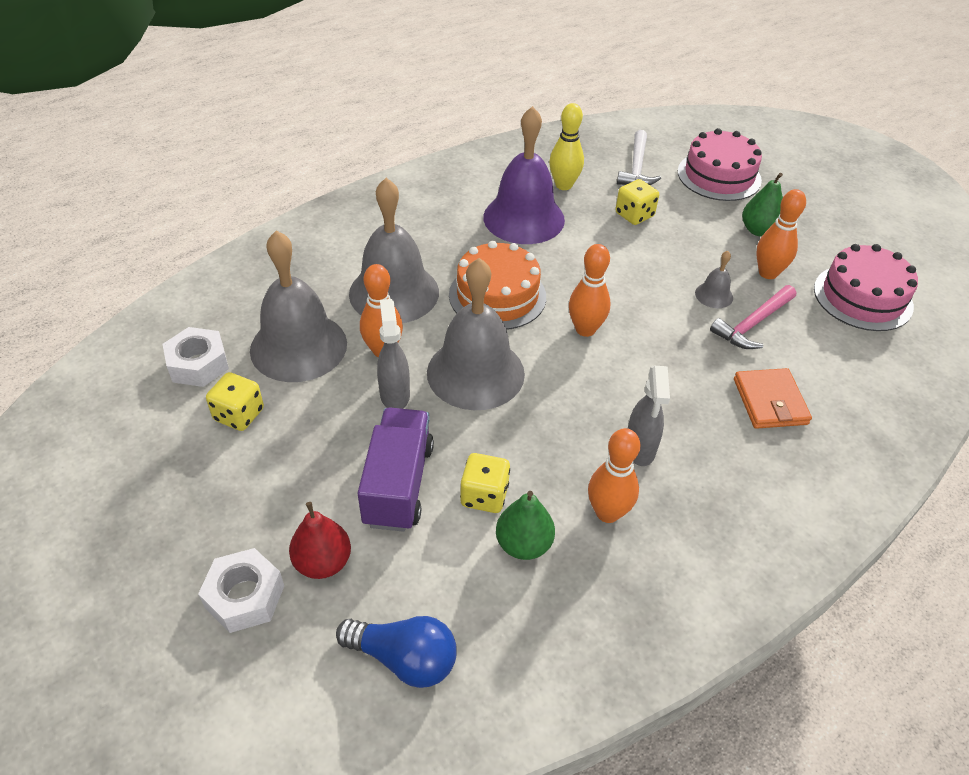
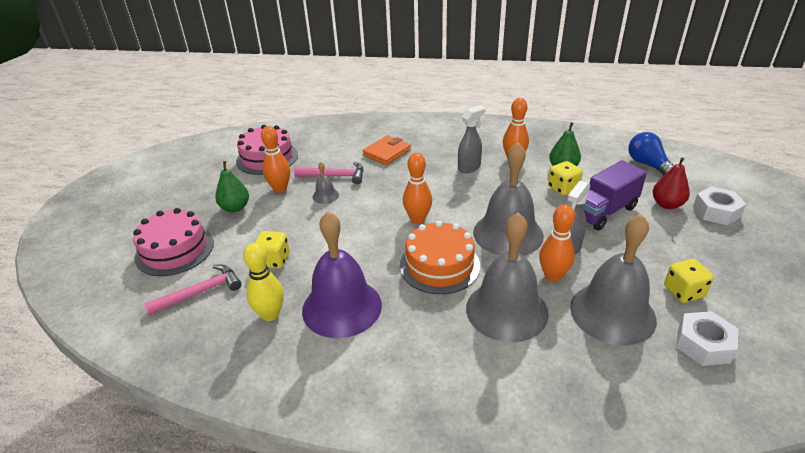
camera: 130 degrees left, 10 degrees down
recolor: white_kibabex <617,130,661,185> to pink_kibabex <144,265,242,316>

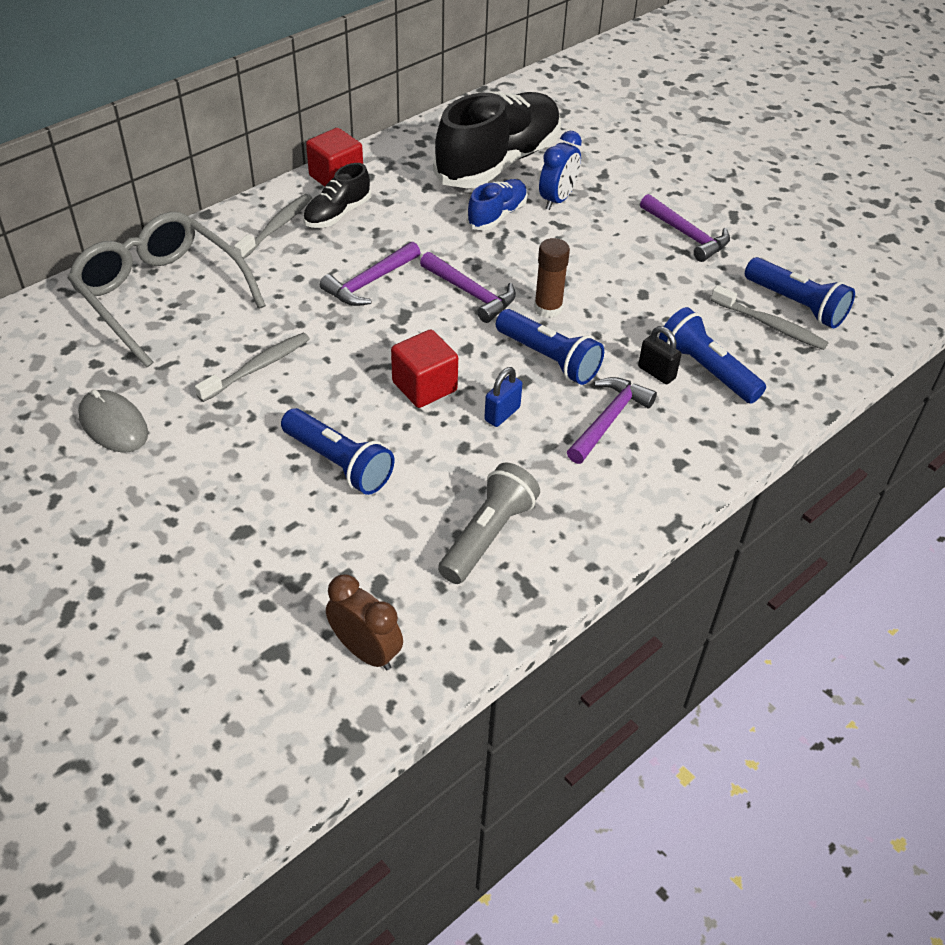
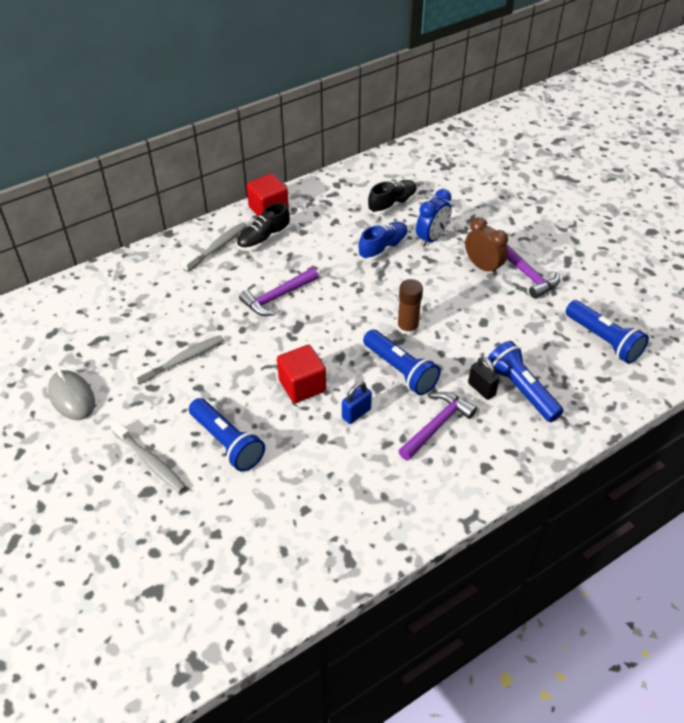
camera: 10 degrees right, 0 degrees up
delete: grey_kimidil <68,212,266,368>; purple_kibabex <420,252,516,323>; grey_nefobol <438,463,540,584>
move: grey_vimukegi <711,285,829,350> to <111,420,186,493>; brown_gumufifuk <326,574,403,670> to <465,217,508,276>
resize: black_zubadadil <433,92,561,188> = <367,180,417,215> x0.48

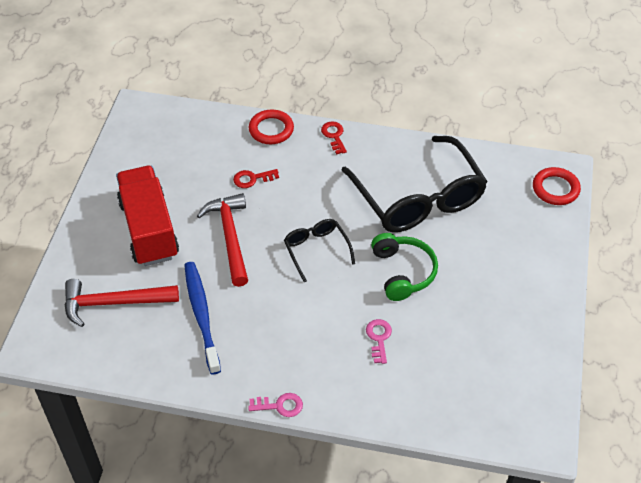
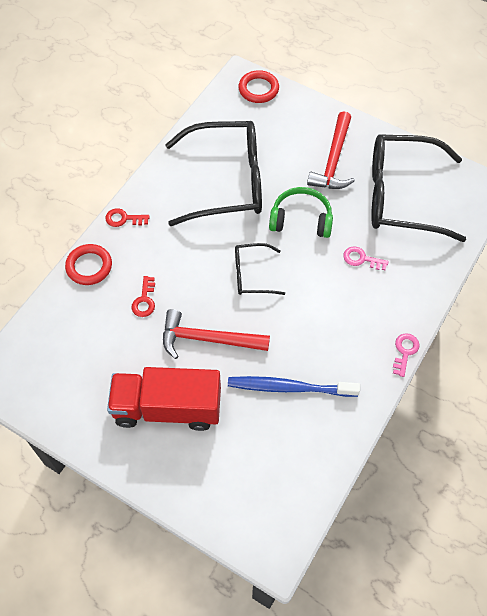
camera: 70 degrees left, 10 degrees up
insert: black_kimidil <371,134,466,242>
move: red_kibabex <64,279,179,327> to <307,111,355,189>

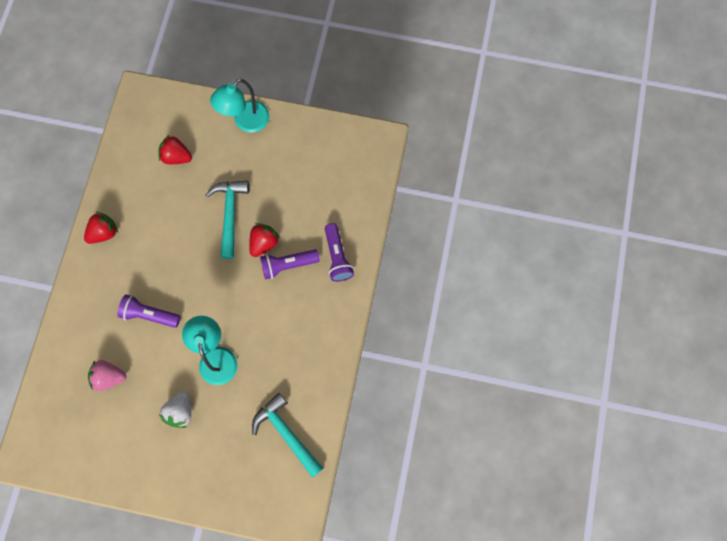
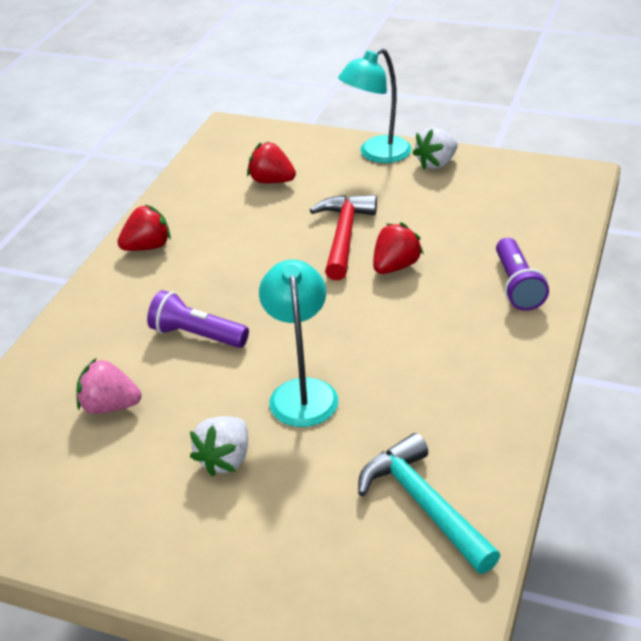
camera: 10 degrees right, 35 degrees down
delete: purple_nefobol <260,249,320,280>
insert: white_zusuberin <413,127,458,169>
recolor: turquoise_kibabex <206,181,249,259> to red_kibabex <310,195,377,280>

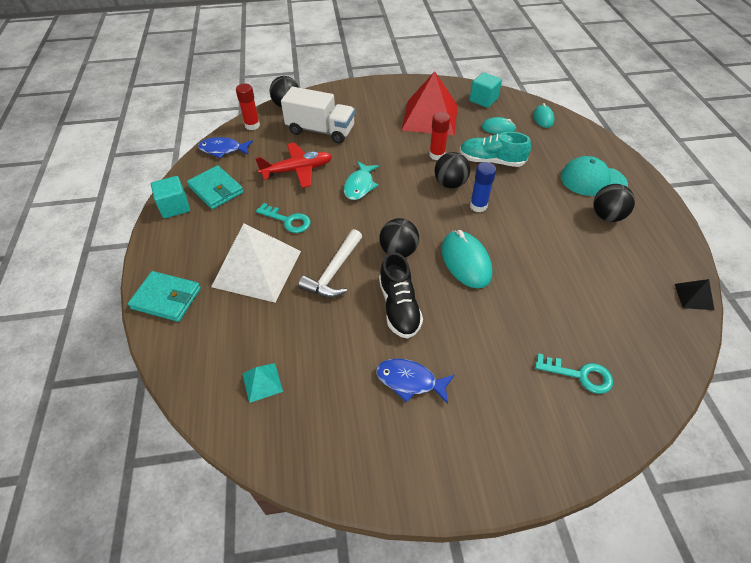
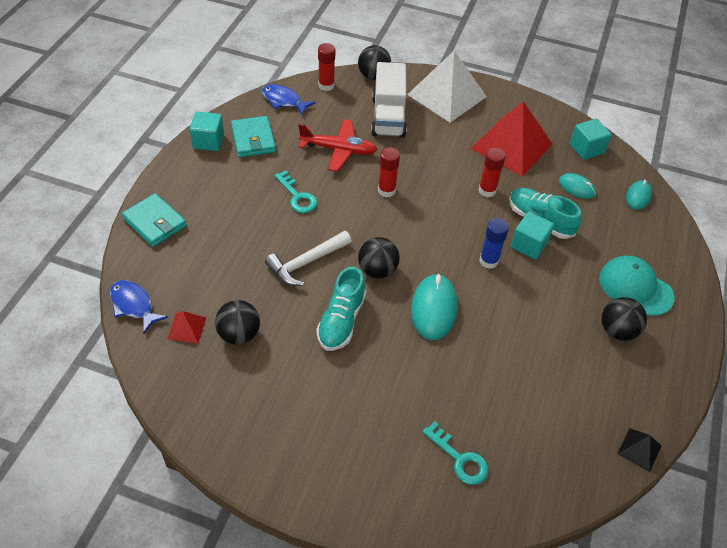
camera: 25 degrees right, 0 degrees up
insert: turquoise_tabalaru <511,212,554,259>
move: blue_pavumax <376,359,455,404> to <110,280,168,334>; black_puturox <435,152,470,189> to <215,300,260,345>; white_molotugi <211,223,301,303> to <407,51,487,123>
replace: turquoise_pavumax <344,161,379,200> to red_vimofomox <378,147,400,197>
recolor: turquoise_molotugi <242,363,283,403> to red_molotugi <167,311,206,344>; black_zubadadil <379,252,423,339> to turquoise_zubadadil <316,267,366,351>
rotate: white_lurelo <281,86,355,144> = <371,62,407,138> 45 degrees clockwise

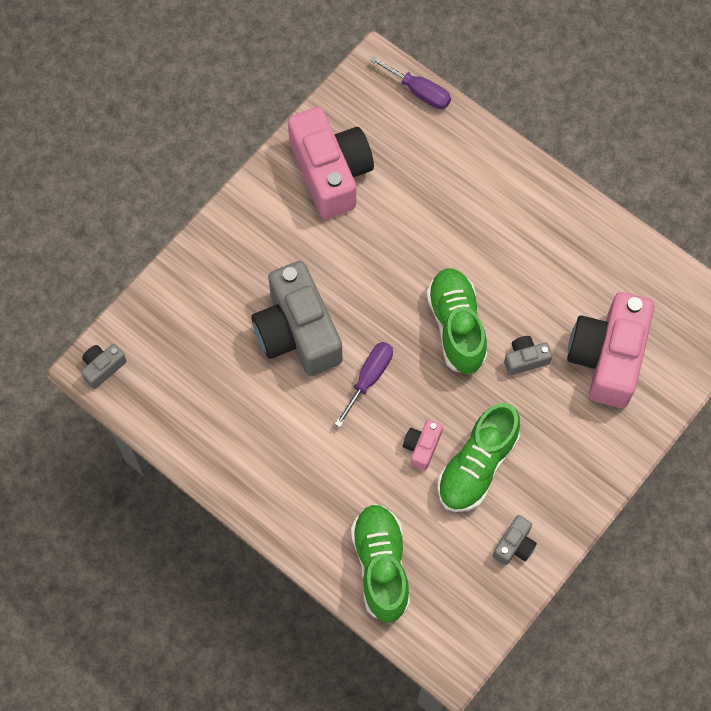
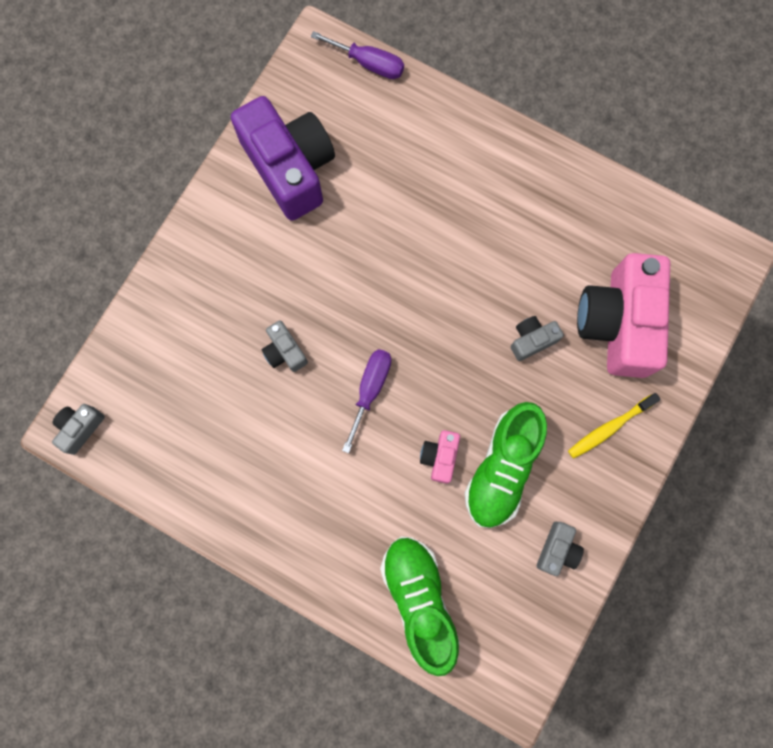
camera: 10 degrees left, 10 degrees up
delete: green_zubadadil <426,268,487,374>
insert: yellow_vimukegi <568,393,661,459>
recolor: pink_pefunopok <288,107,374,219> to purple_pefunopok <231,96,335,221>
resize: grey_pefunopok <252,261,342,376> = <262,320,308,372> x0.43

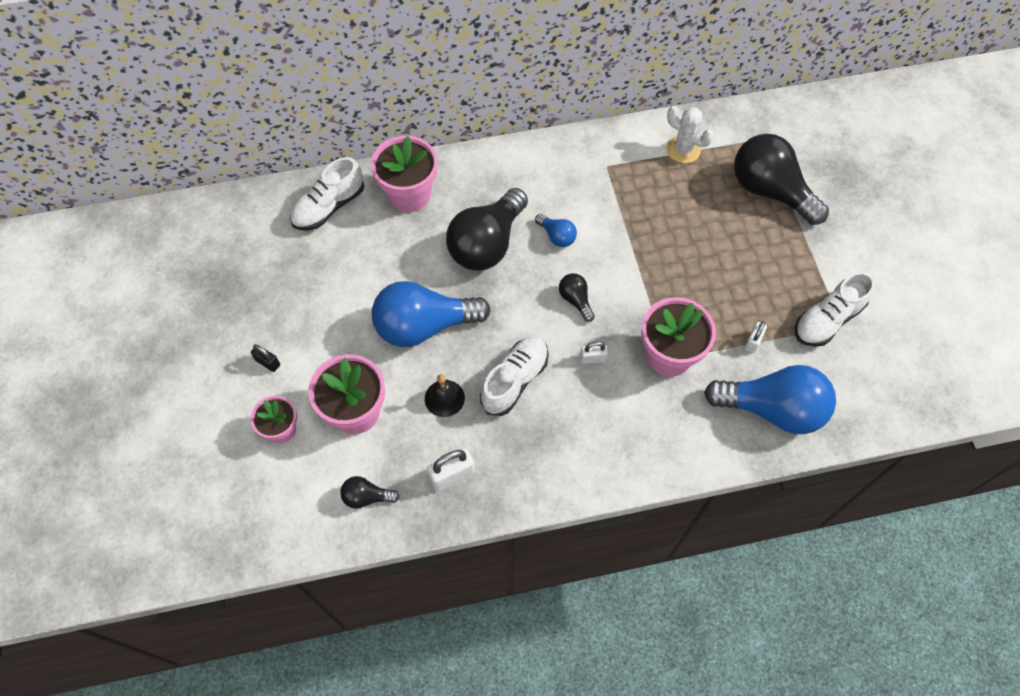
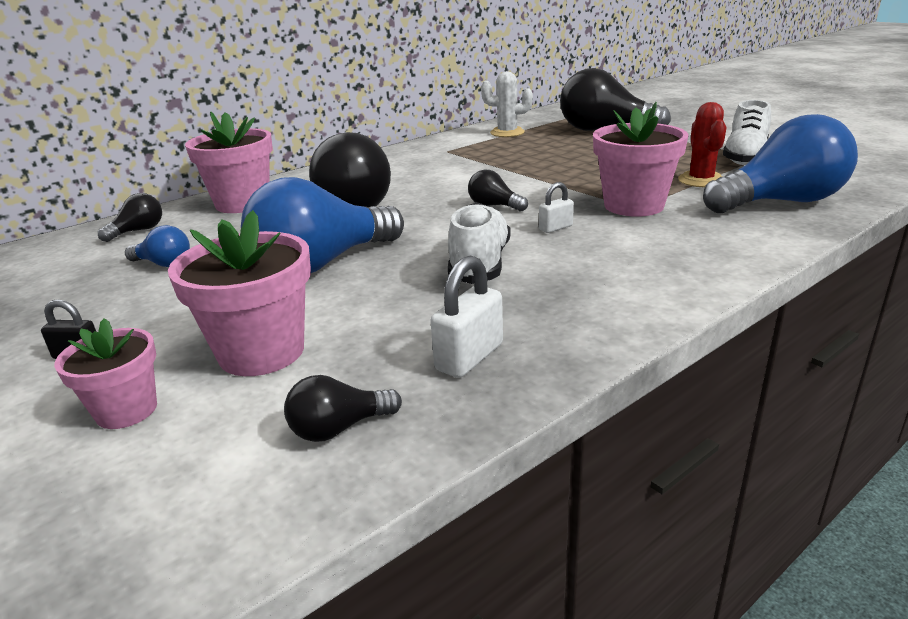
camera: 25 degrees left, 35 degrees down
delete: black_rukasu <425,374,465,417>
move: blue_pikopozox <535,214,577,247> to <125,225,190,267>
replace: white_zubadadil <290,157,364,231> to black_pikopozox <98,193,162,242>; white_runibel <745,321,767,353> to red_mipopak <678,102,726,187>

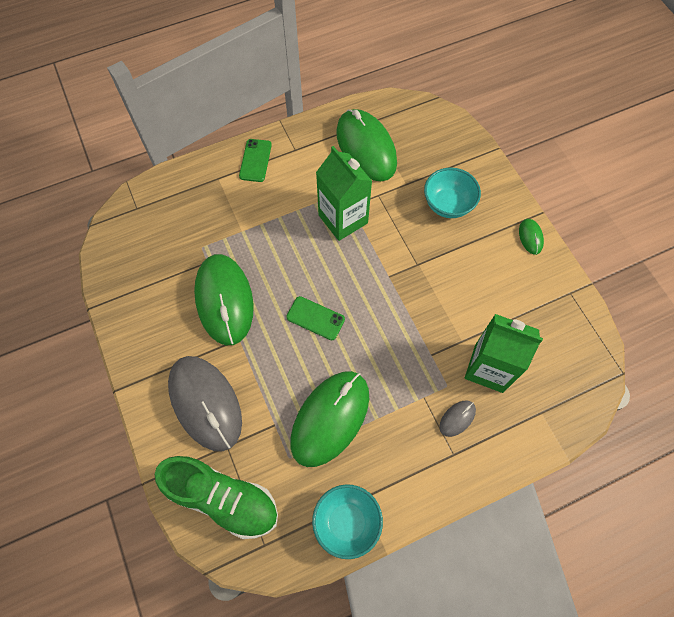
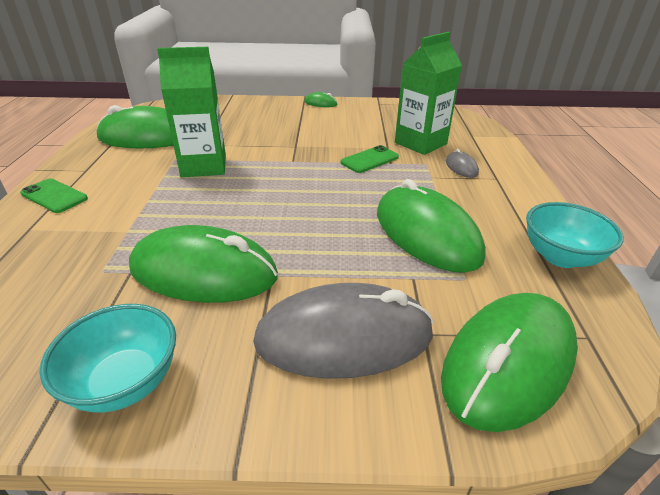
camera: 65 degrees left, 30 degrees down
move: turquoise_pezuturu <424,167,481,218> to <40,304,176,412>; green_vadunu <286,296,345,340> to <341,145,399,173>
replace: green_zubadadil <155,456,278,539> to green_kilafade <441,293,578,432>

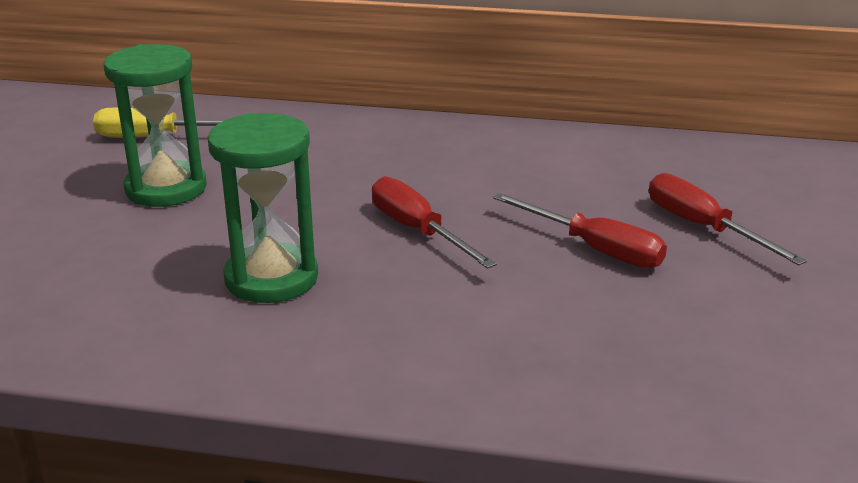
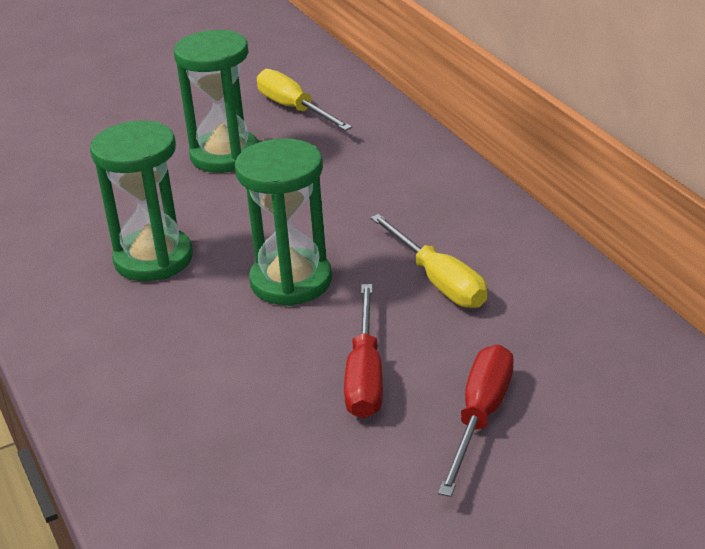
camera: 55 degrees right, 5 degrees up
insert: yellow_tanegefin <371,214,487,308>
replace: red_tanegefin <372,176,497,269> to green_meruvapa <235,138,332,306>

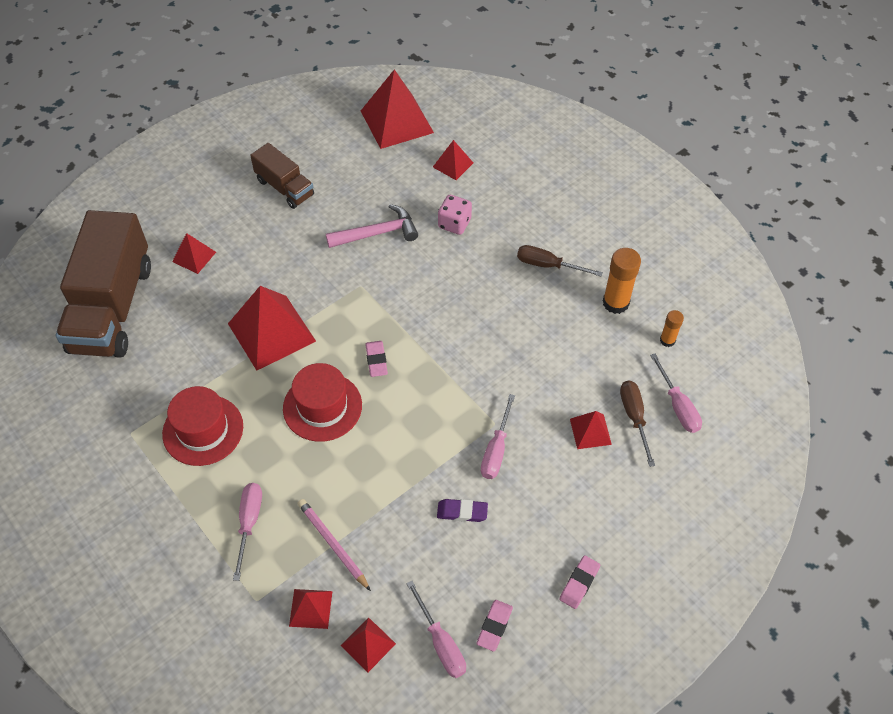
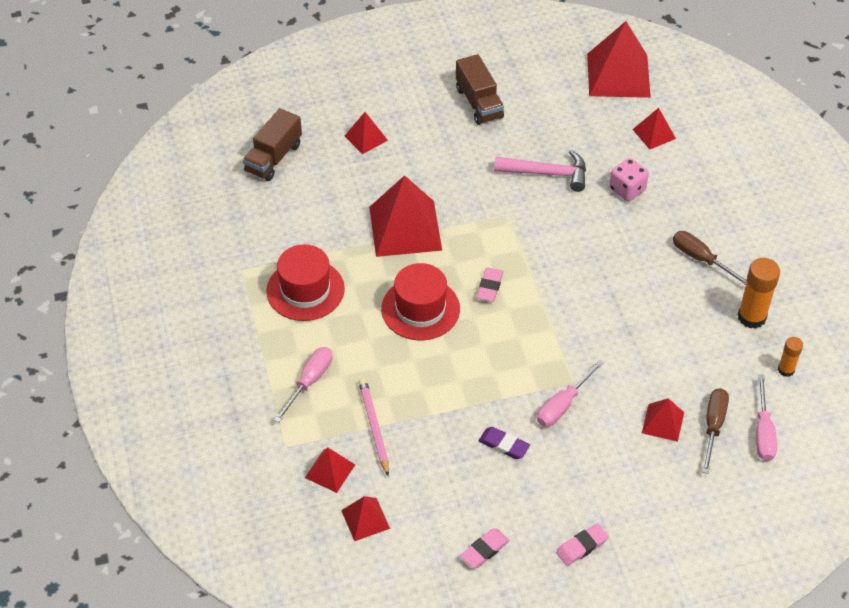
camera: 25 degrees right, 5 degrees down
delete: pink_tanegefin <406,581,466,678>
resize: brown_lurelo <56,210,151,358> = <243,108,302,181> x0.52

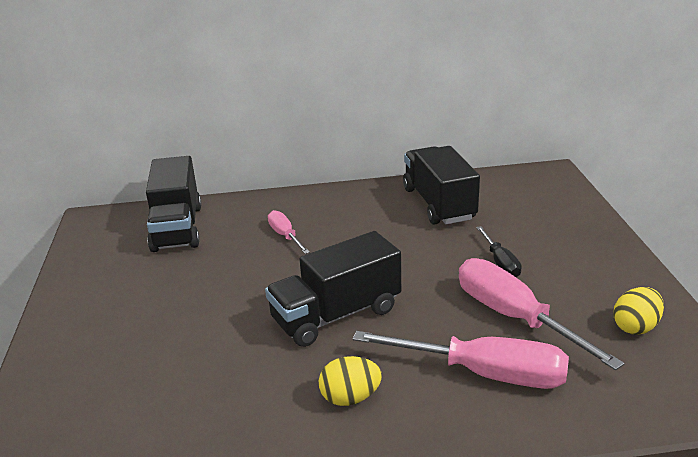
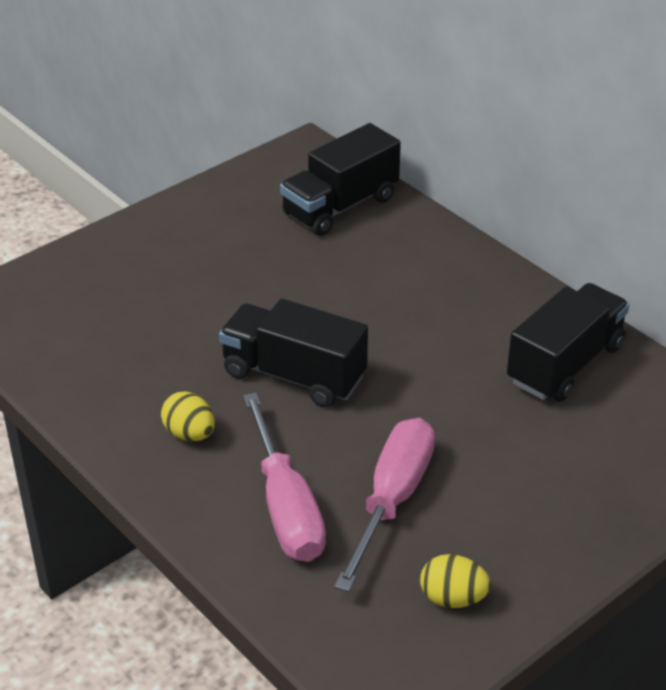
camera: 55 degrees right, 10 degrees up
delete: pink_tanegefin <268,210,310,254>; black_tanegefin <476,226,522,277>

